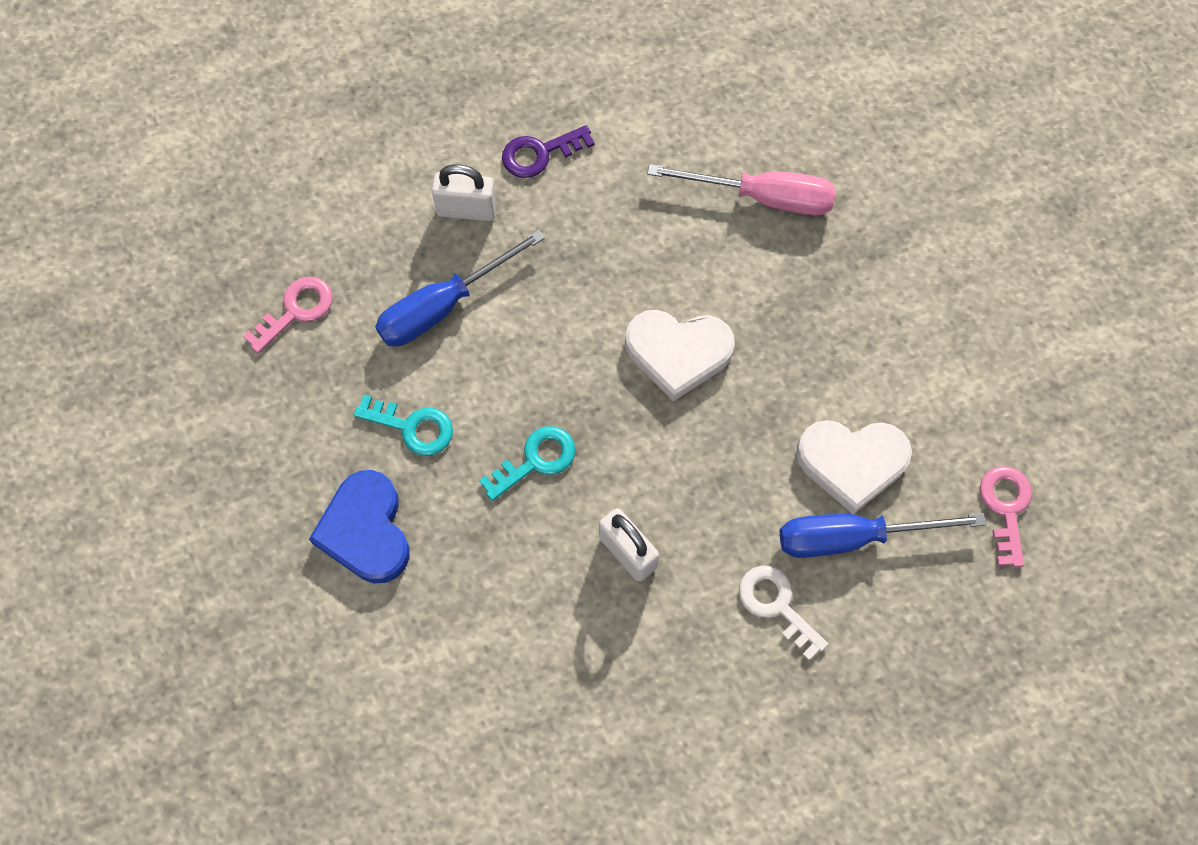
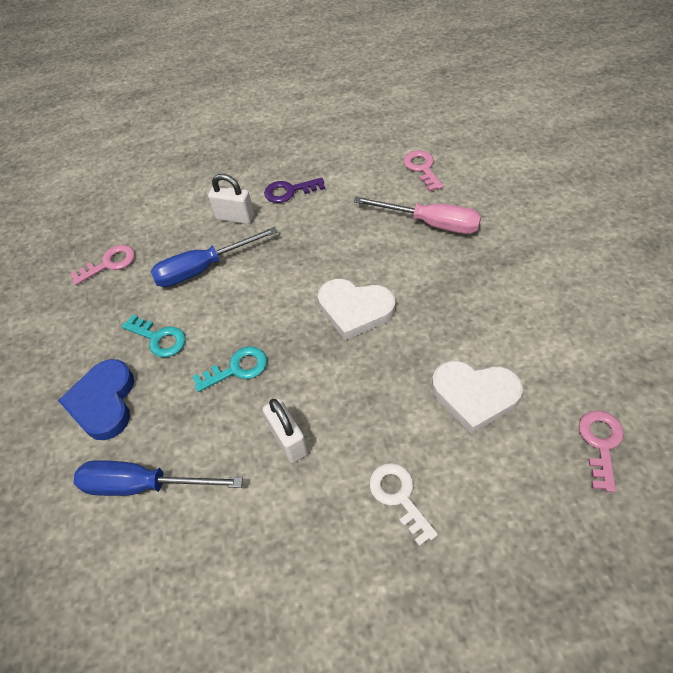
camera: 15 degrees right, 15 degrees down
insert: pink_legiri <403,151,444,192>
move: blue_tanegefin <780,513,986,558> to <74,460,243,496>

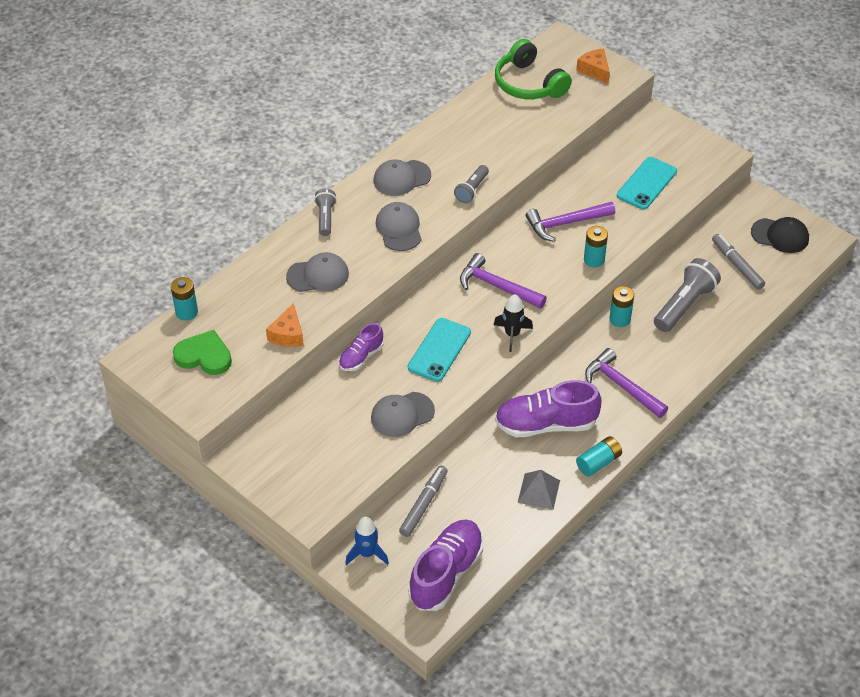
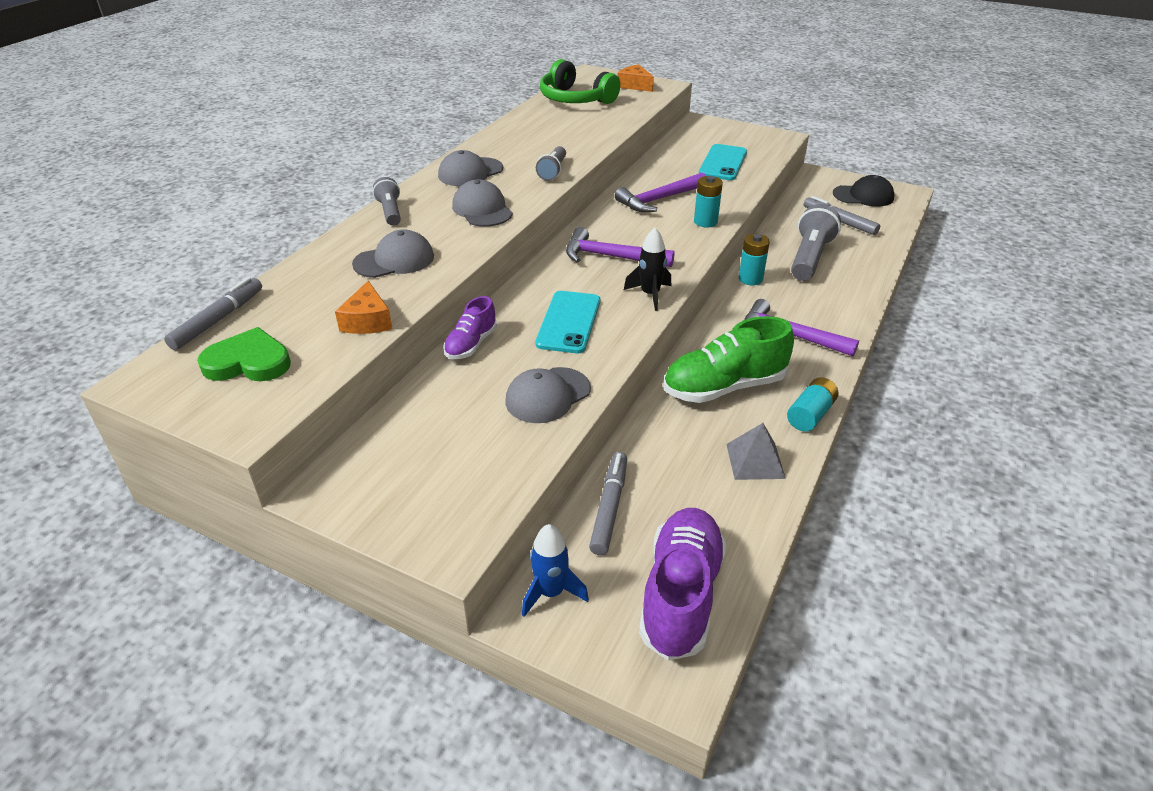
camera: 15 degrees left, 10 degrees down
replace: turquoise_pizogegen <171,277,198,321> to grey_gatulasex <164,277,262,350>
recolor: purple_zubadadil <495,380,602,437> to green_zubadadil <664,316,794,403>

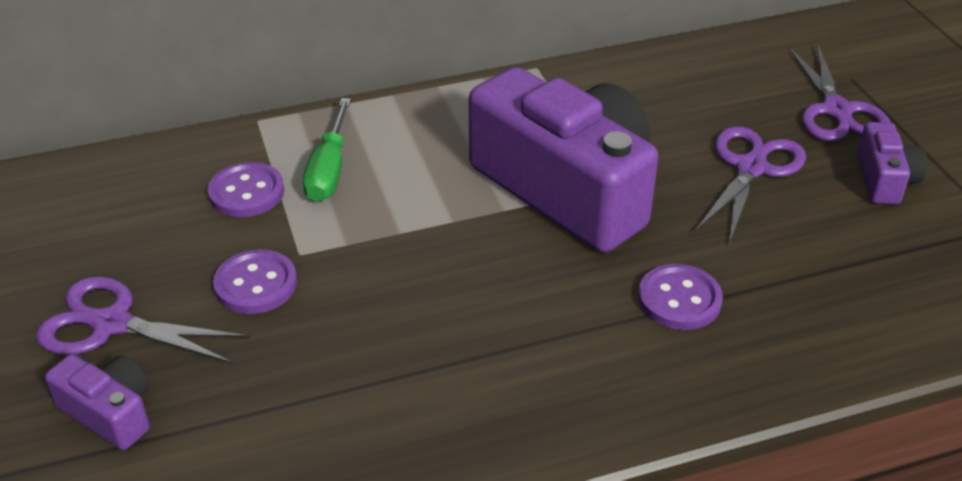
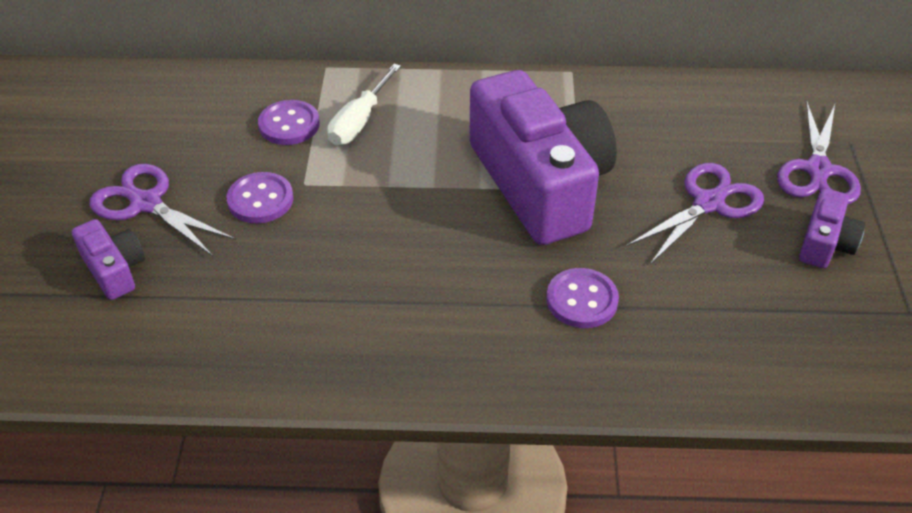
camera: 20 degrees right, 5 degrees up
recolor: green_tanegefin <303,98,351,202> to white_tanegefin <327,64,401,145>

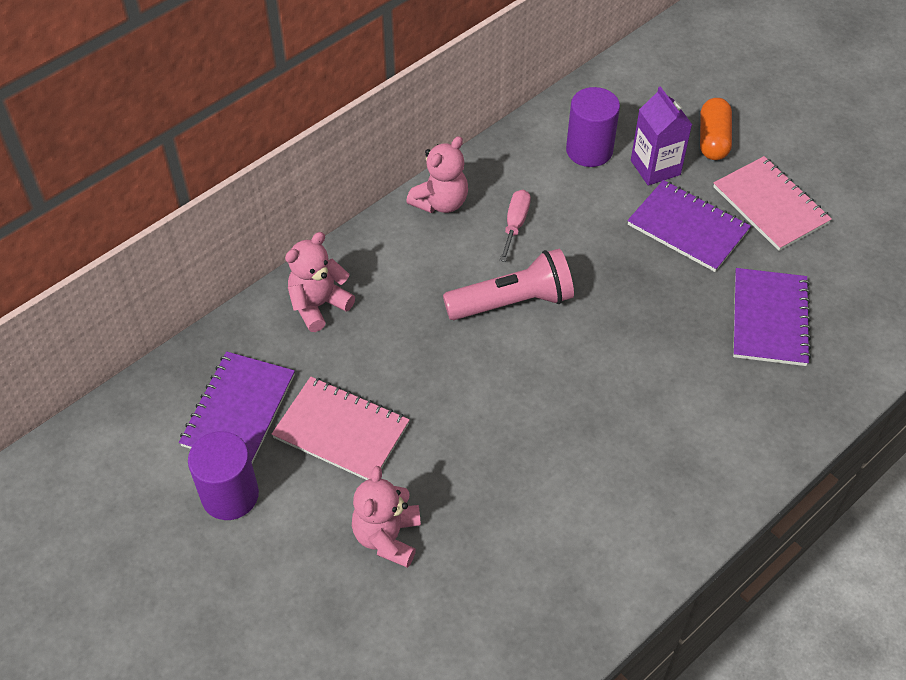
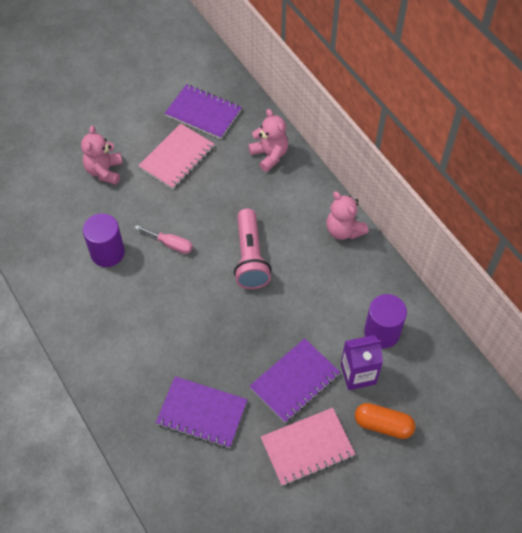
camera: 100 degrees right, 5 degrees up
move: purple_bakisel <188,431,259,520> to <83,213,125,267>; pink_tanegefin <500,190,531,262> to <135,225,193,254>
rotate: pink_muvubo <352,466,421,568> = <81,126,123,185> 105 degrees counterclockwise

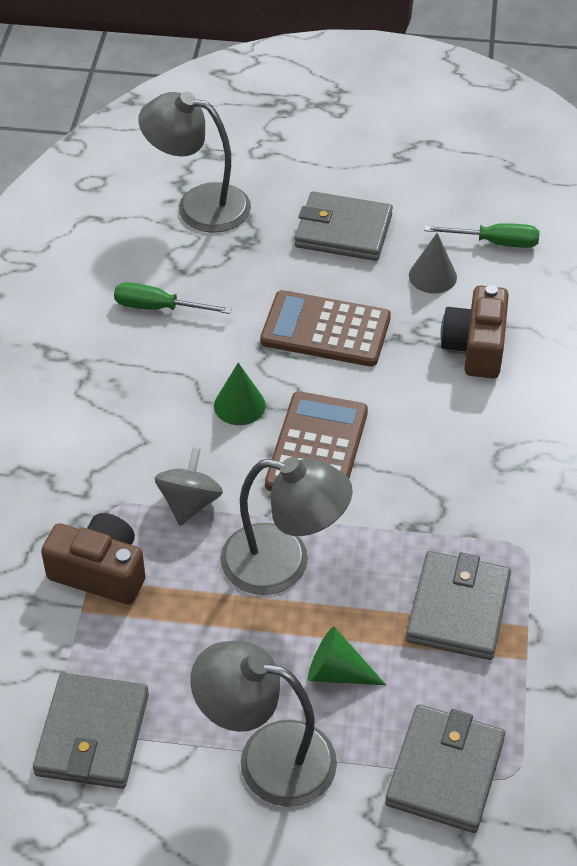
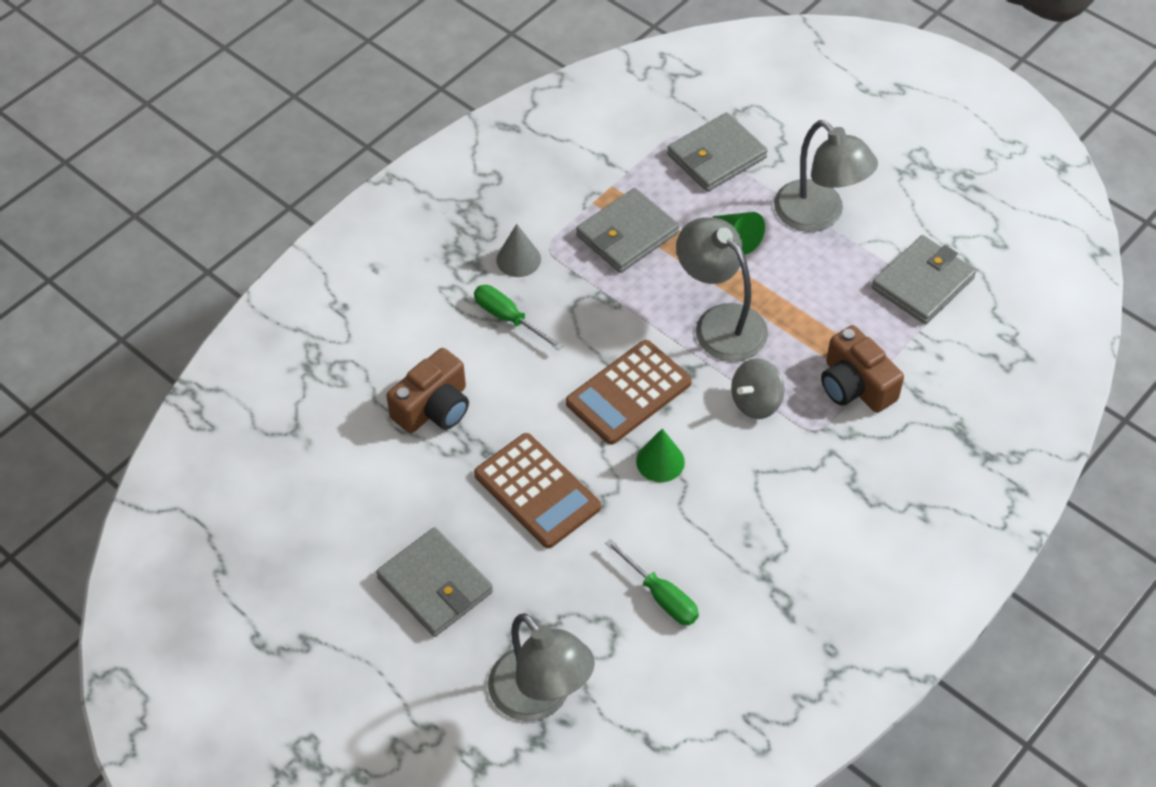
camera: 145 degrees left, 5 degrees up
move: green_tanegefin <424,223,540,248> to <474,285,563,351>; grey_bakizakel <409,233,457,294> to <496,224,541,277>

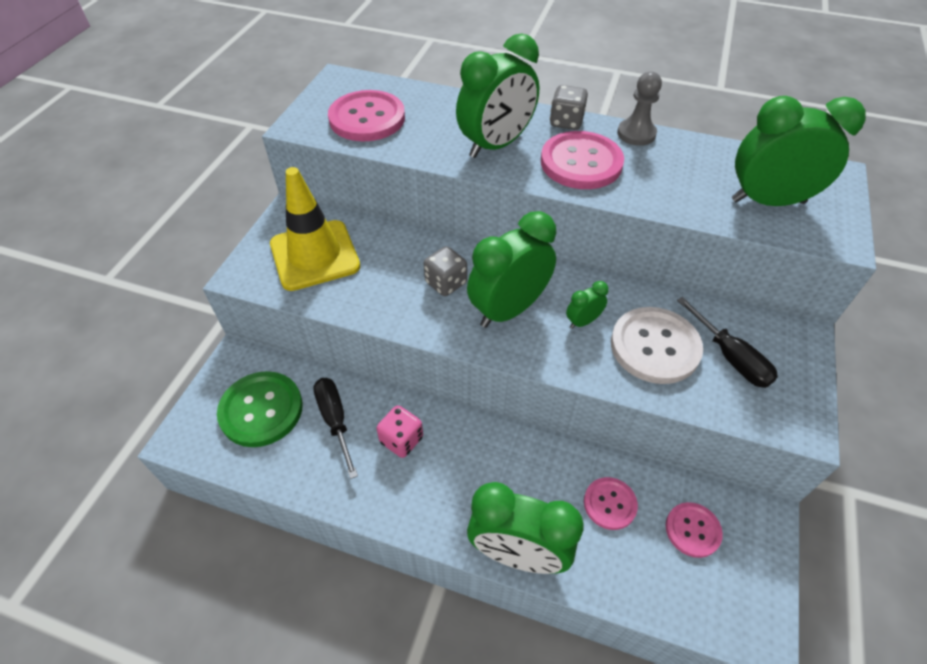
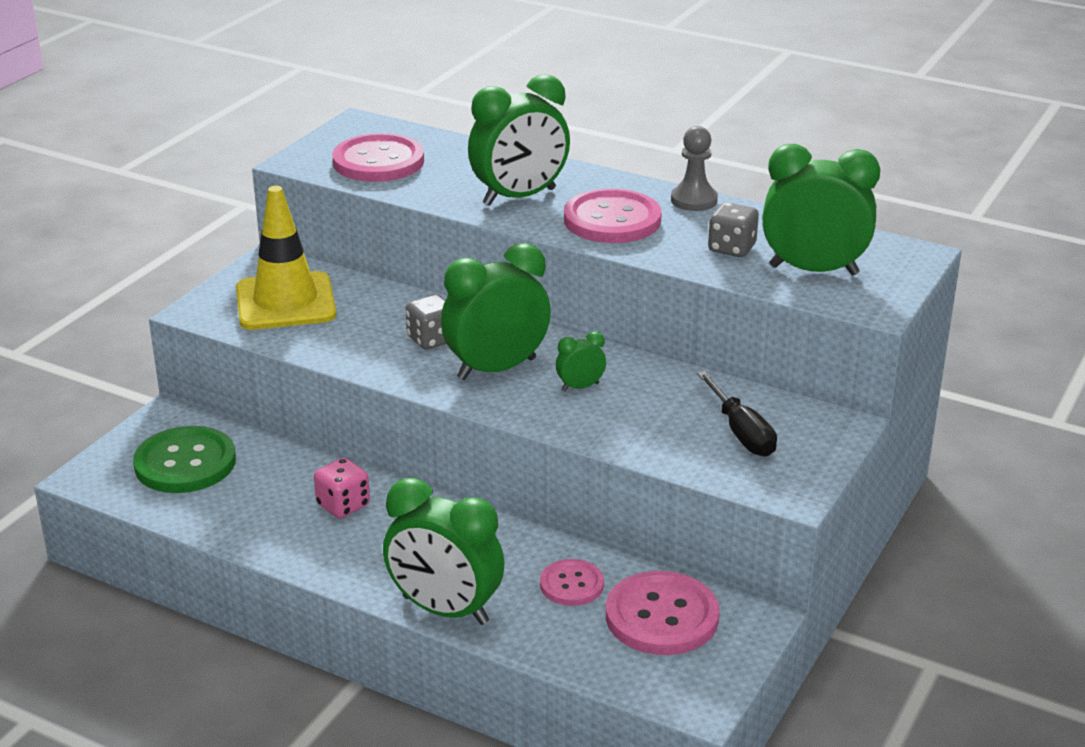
camera: 10 degrees right, 20 degrees down
delete: black_tanegefin <313,378,358,479>; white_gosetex <611,307,703,384>
move: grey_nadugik <550,85,588,130> to <708,202,759,257>
resize: pink_gosetex <665,502,723,558> = <606,571,719,655> x1.72

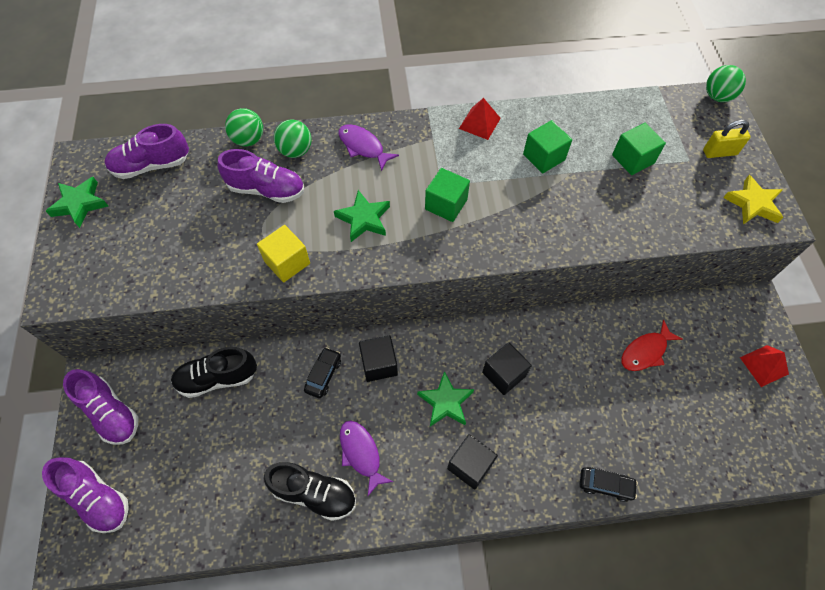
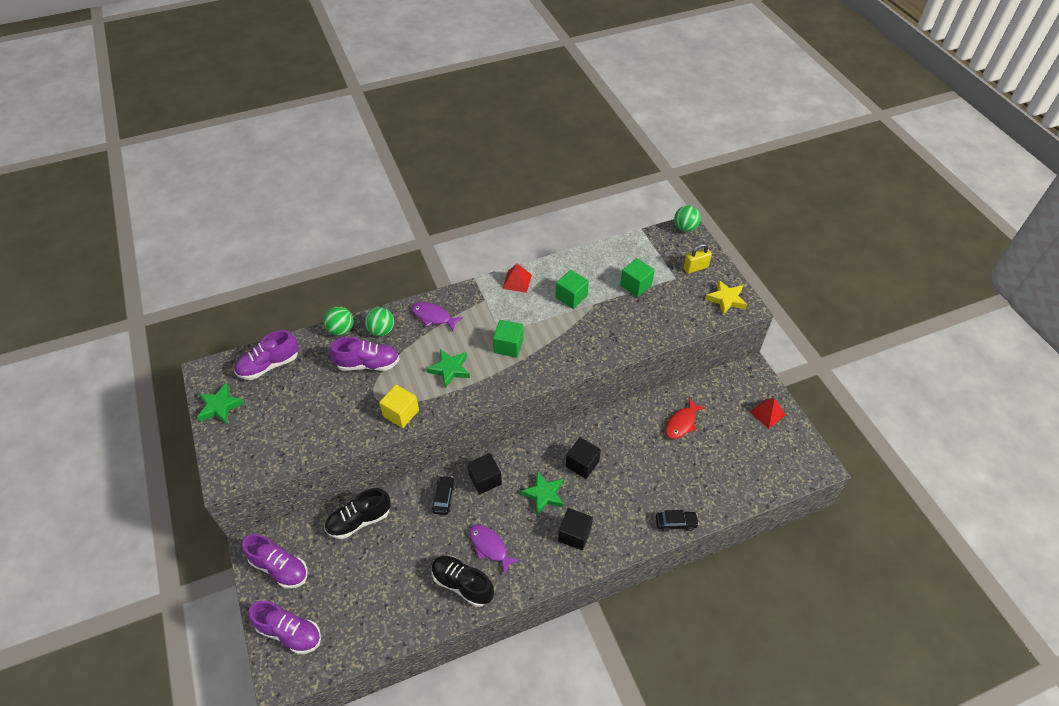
camera: 15 degrees left, 10 degrees down
rotate: black_zubadadil <264,462,356,521> = <432,556,494,607> 150 degrees counterclockwise

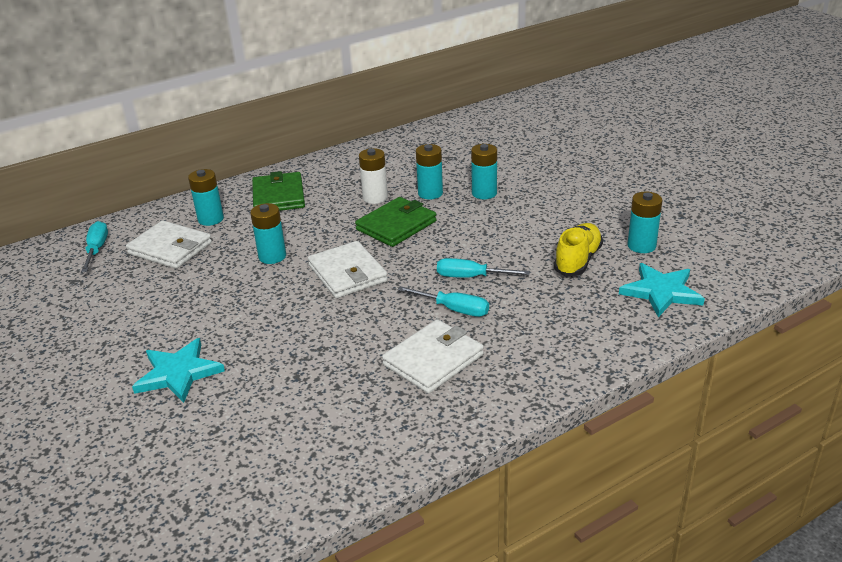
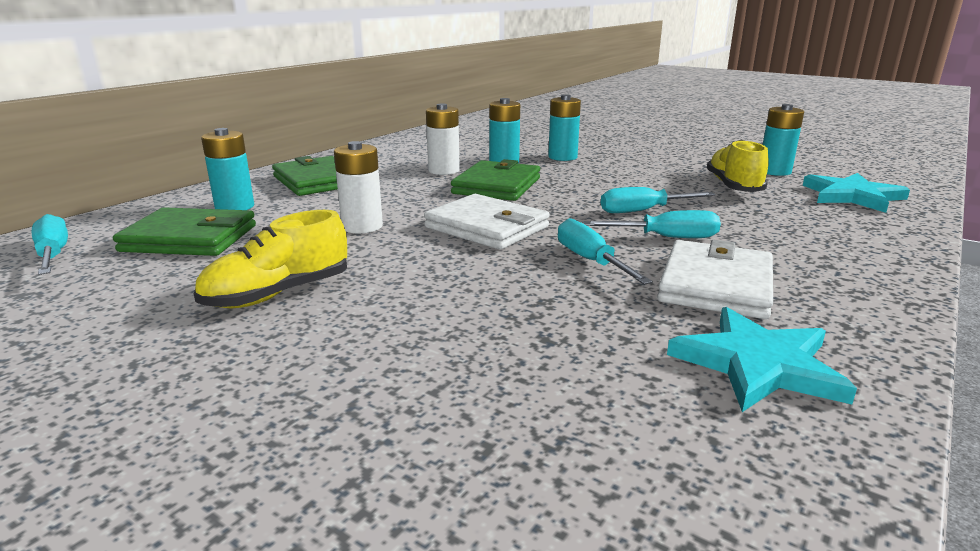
camera: 25 degrees left, 10 degrees down
insert: yellow_zubadadil <194,210,347,308>; turquoise_tanegefin <558,218,653,285>
move: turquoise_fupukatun <132,338,225,403> to <667,307,857,412>
recolor: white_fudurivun <126,220,212,269> to green_fudurivun <113,207,256,256>; turquoise_pizogegen <250,203,286,264> to white_pizogegen <334,141,383,233>

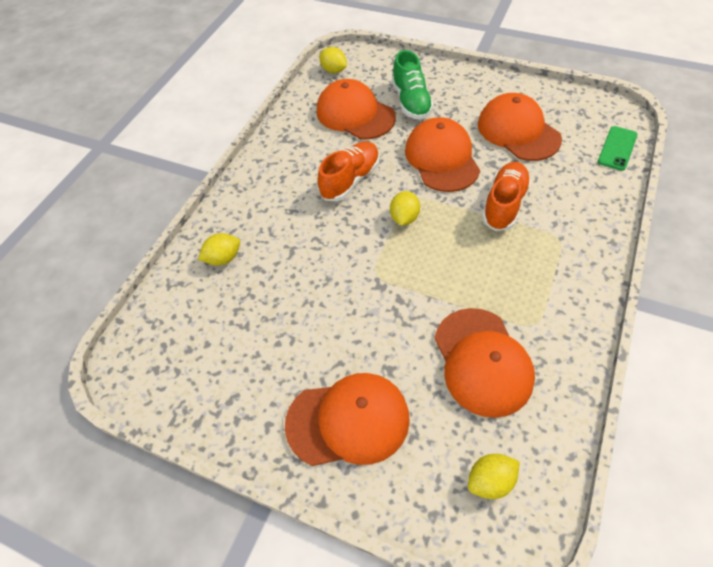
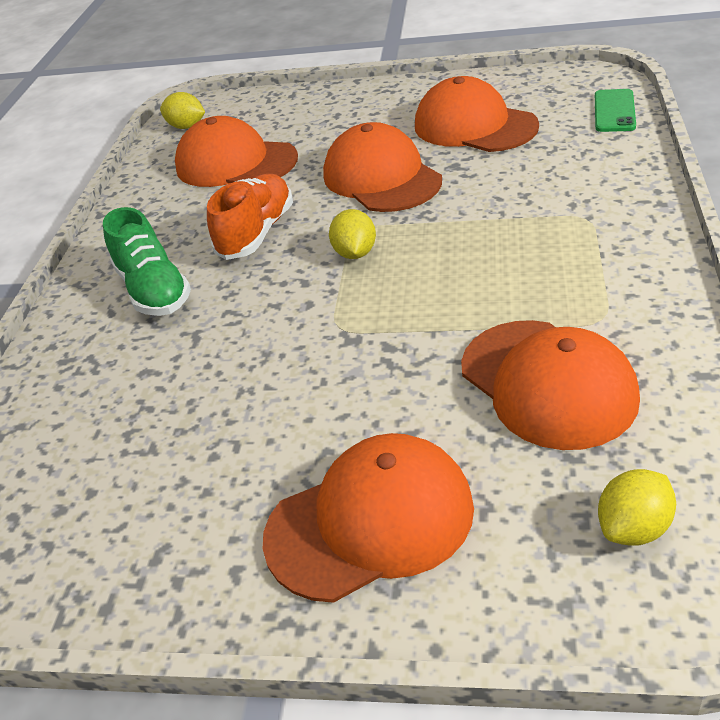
camera: 15 degrees left, 15 degrees down
delete: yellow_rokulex <198,233,240,266>; orange_zubadadil <482,162,531,231>
move: green_zubadadil <392,50,434,120> to <103,207,191,316>

